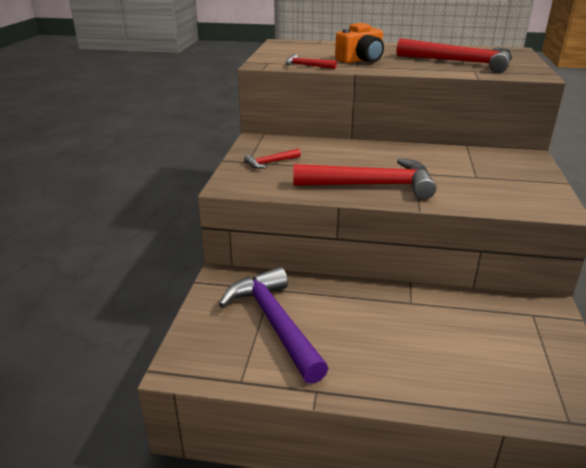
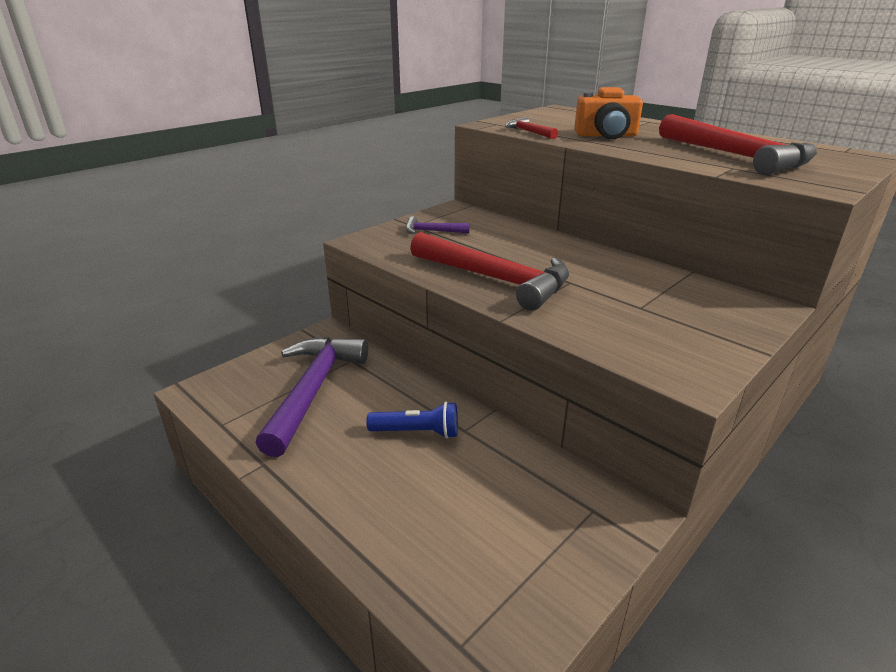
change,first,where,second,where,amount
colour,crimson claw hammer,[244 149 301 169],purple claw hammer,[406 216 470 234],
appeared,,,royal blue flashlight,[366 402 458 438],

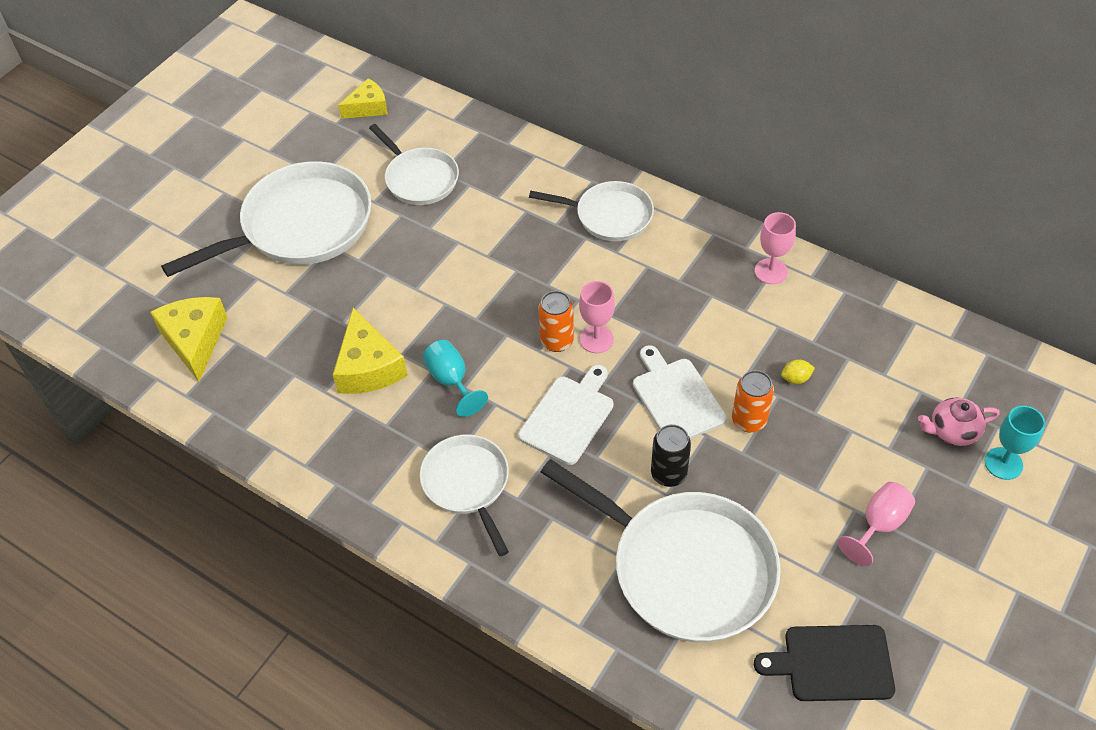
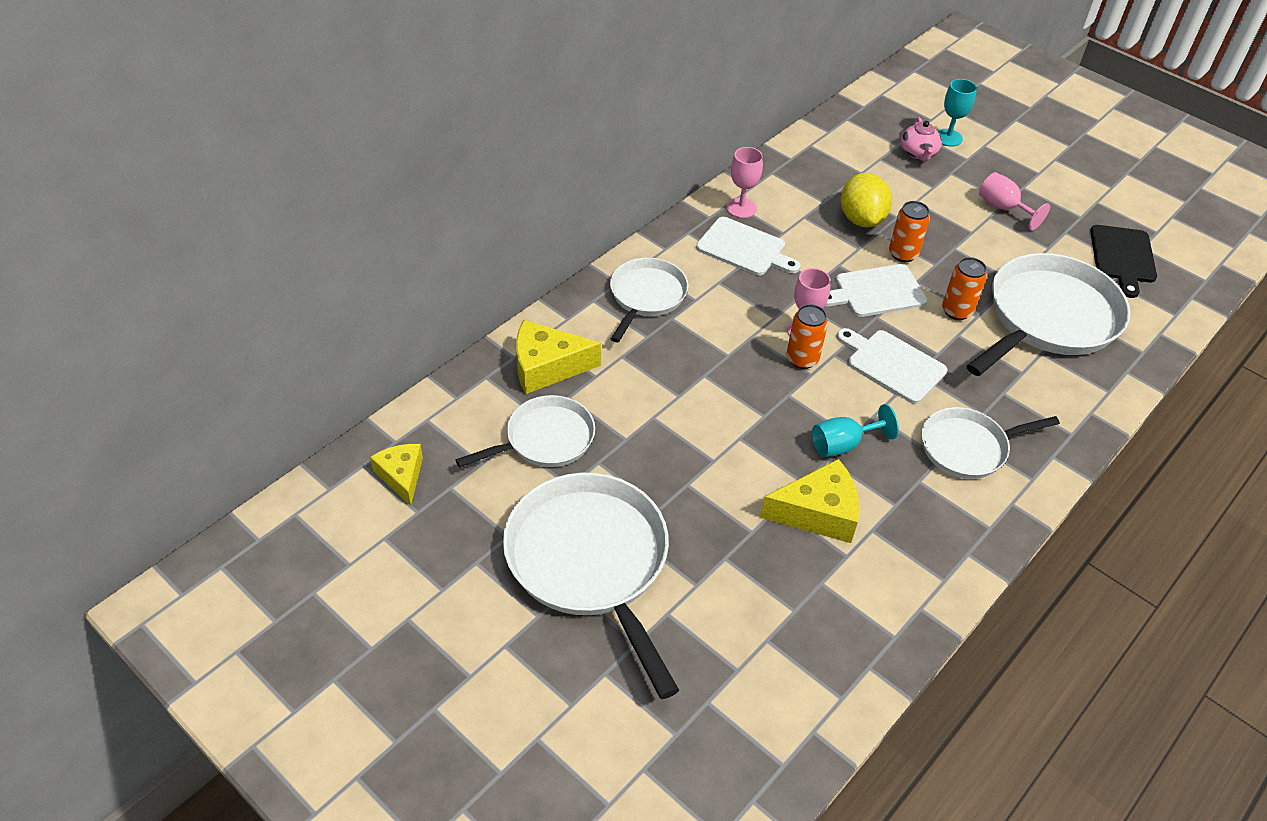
change,first,where,second,where,amount
relocated,golden cheese,[150 297 228 382],,[516 320 601 394],
colour,ebony soda can,[651 424 691 487],bright orange soda can,[942 257 987 320],
size,golden toy lemon,[781 359 815 384],,[841 173 892 227],x2.35
appeared,,,snow-white bread board,[696 217 801 275],

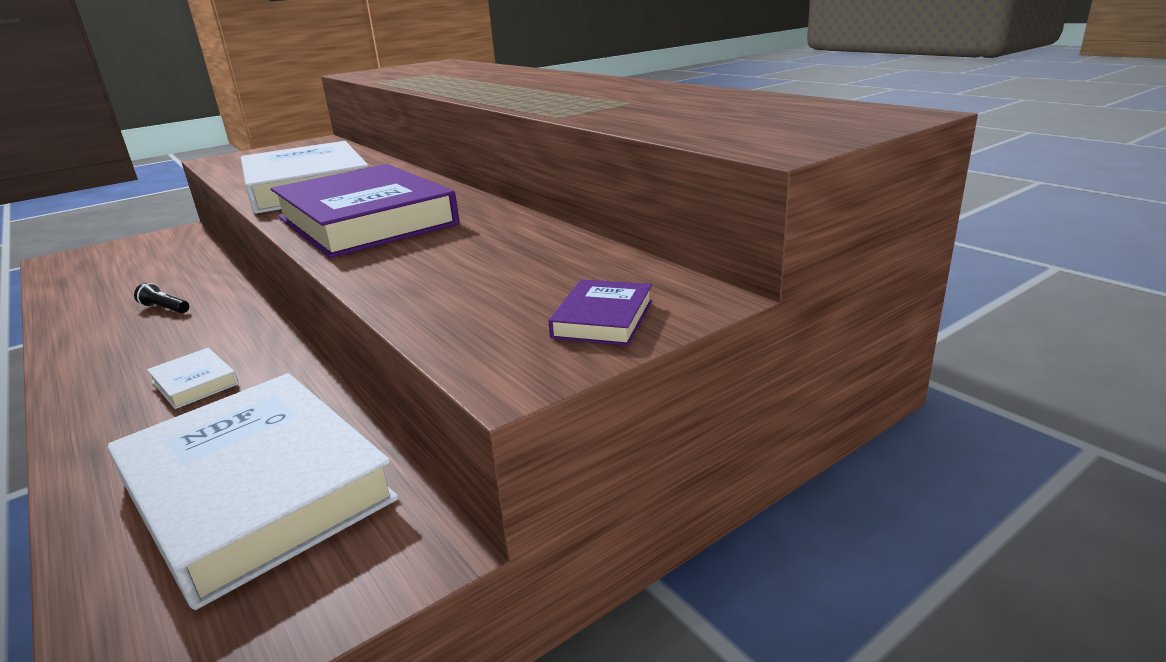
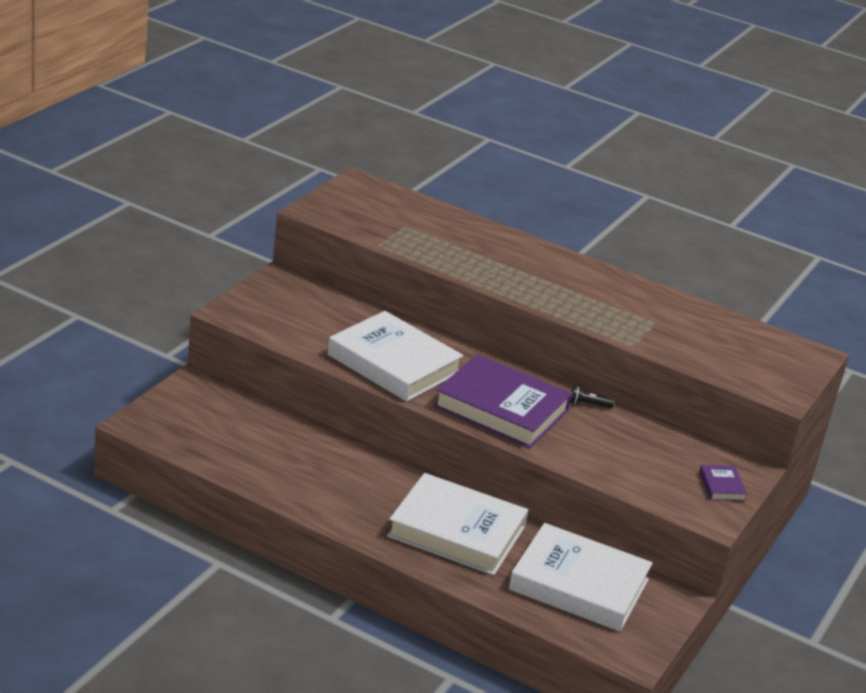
change,first,where,second,where,amount
relocated,ebony flashlight,[134 283 189 313],,[570 387 614 408],
size,snow-white hardcover,[147 348 239 409],,[387 473 528 575],x2.45

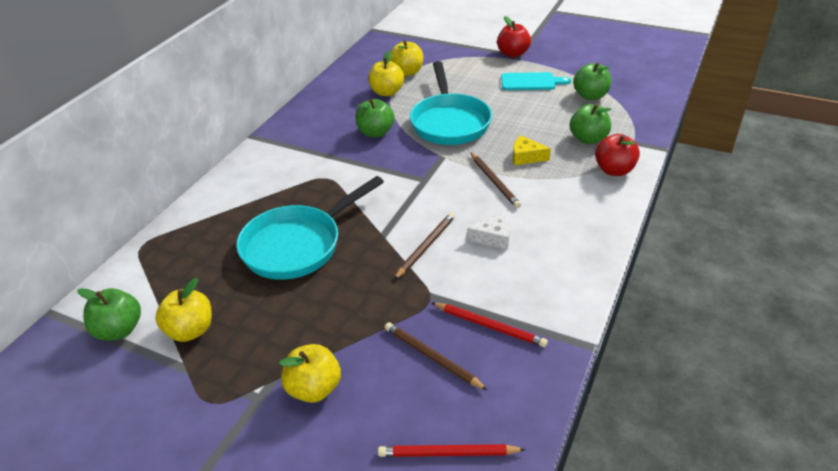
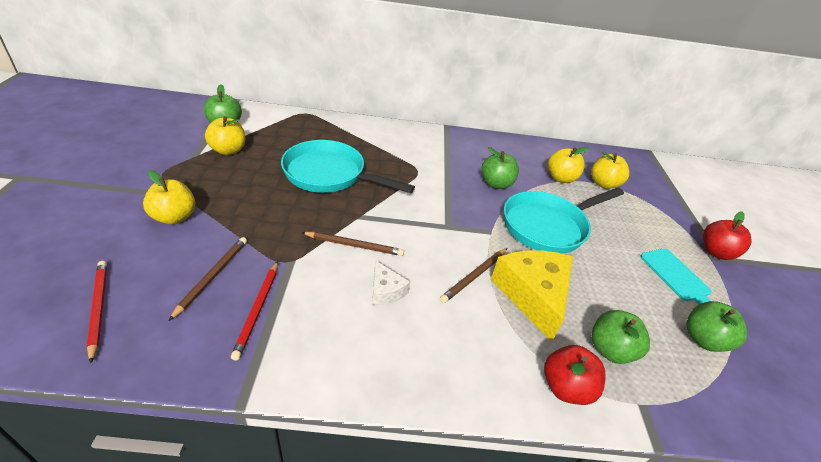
change,first,where,second,where,amount
size,golden cheese,[513 136 551 165],,[491 250 573 342],x2.03

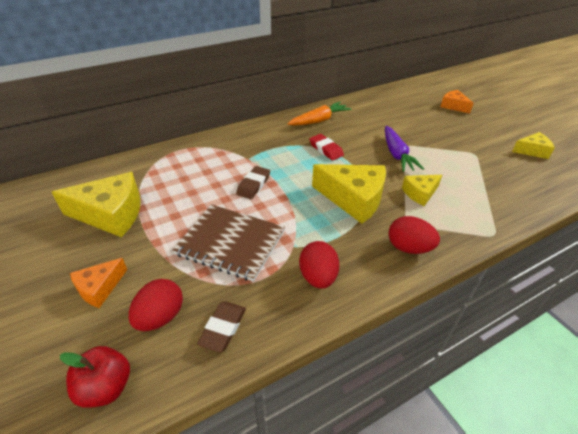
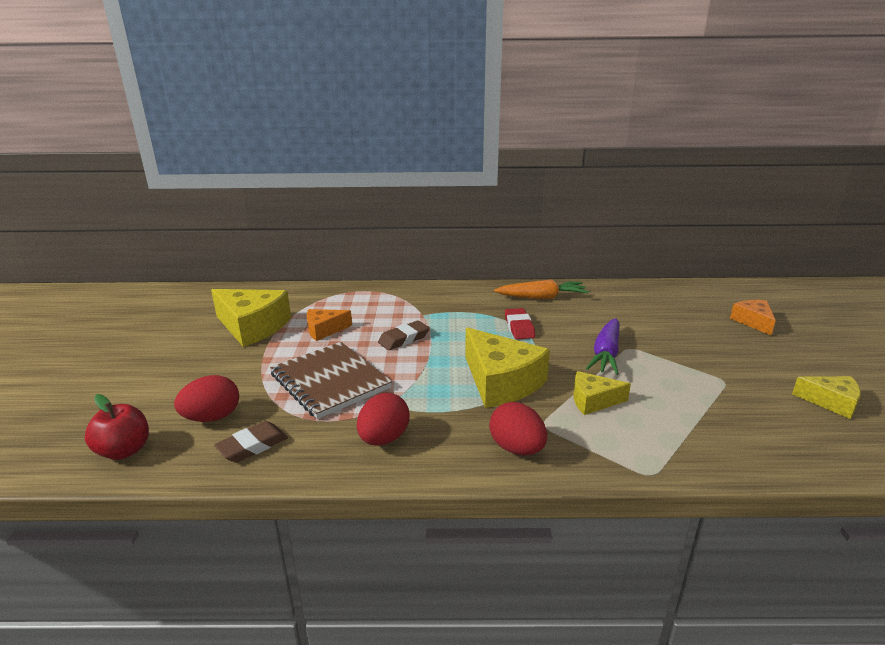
change,first,where,second,where,amount
relocated,bright orange cheese,[70 258 127 308],,[307 309 352 341],

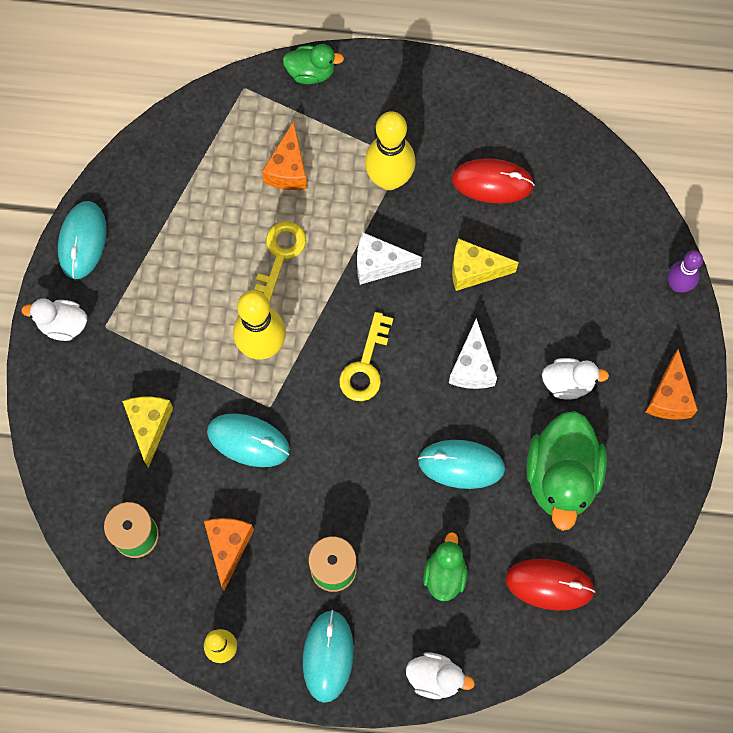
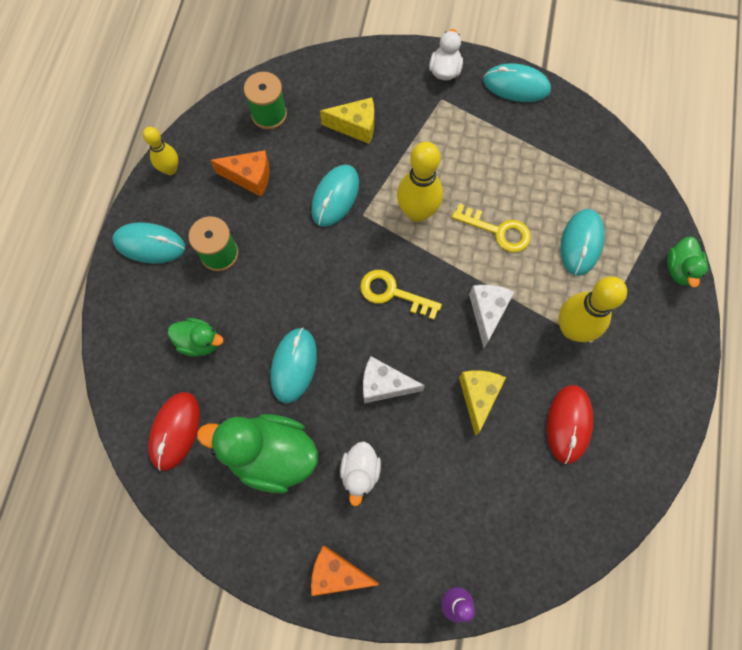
change,first,where,second,where,amount
exchanged,bright orange cheese,[262 121 307 190],teal computer mouse,[561 209 605 276],
missing,snow-white toy duck,[406 652 475 699],,,

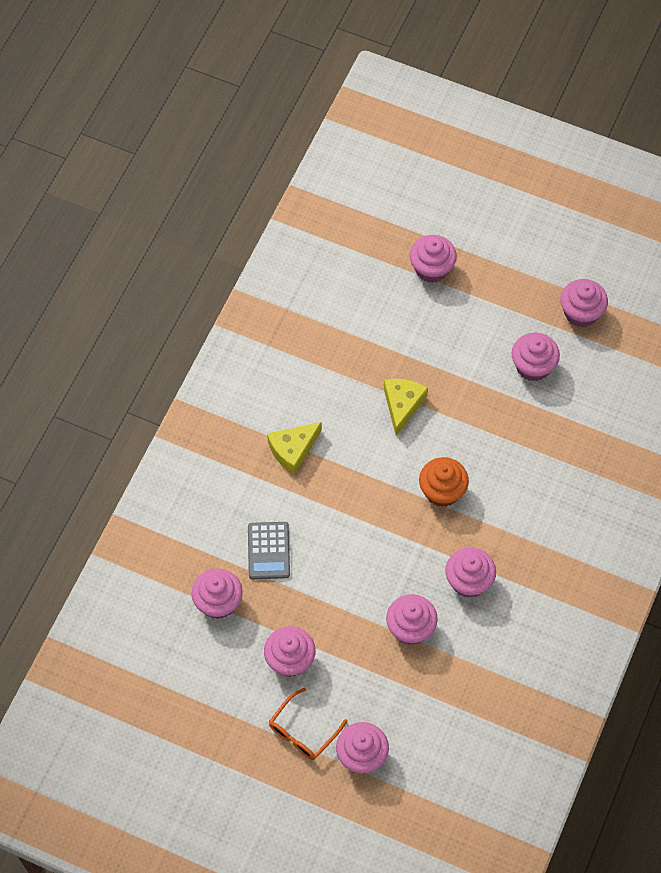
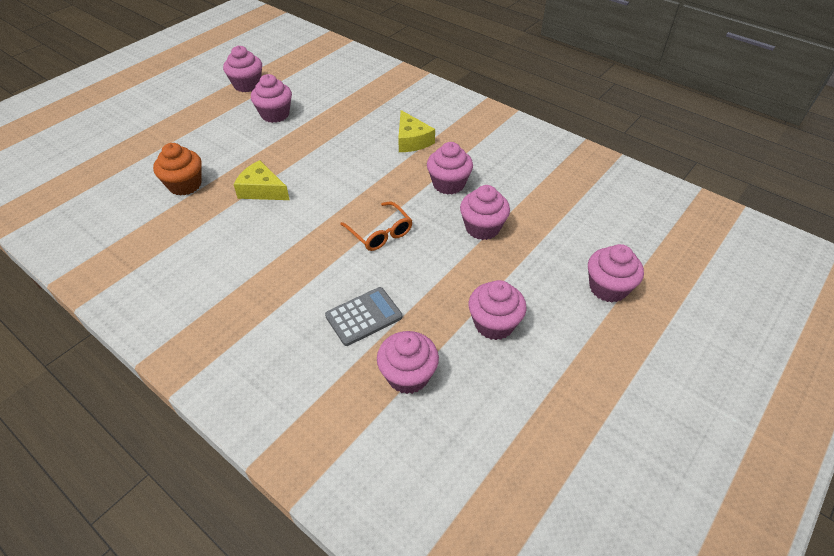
change,first,where,second,where,amount
spun,gray adding machine,[248 522 290 579],,[325 287 402 346],45 degrees counterclockwise
relocated,golden cheese,[267 422 322 474],,[398 110 435 152],
relocated,bright orange glasses,[269 688 348 760],,[340 202 413 251],
missing,rosy muffin,[410 235 457 283],,,
relocated,bright orange muffin,[419 457 469 507],,[153 143 202 196],

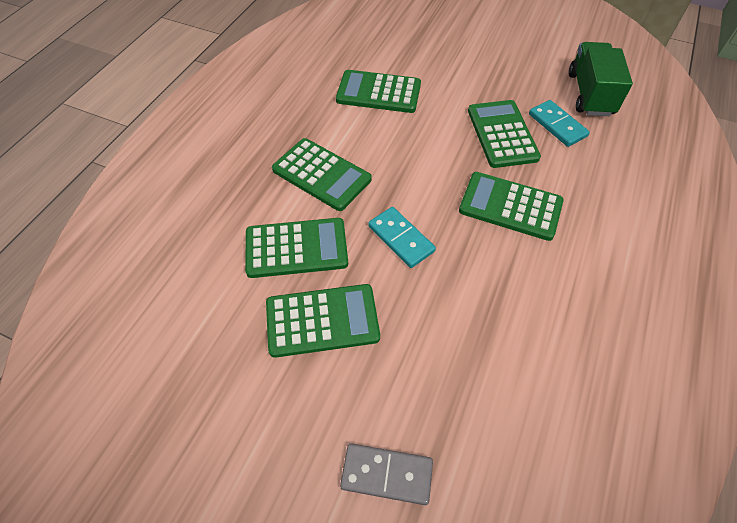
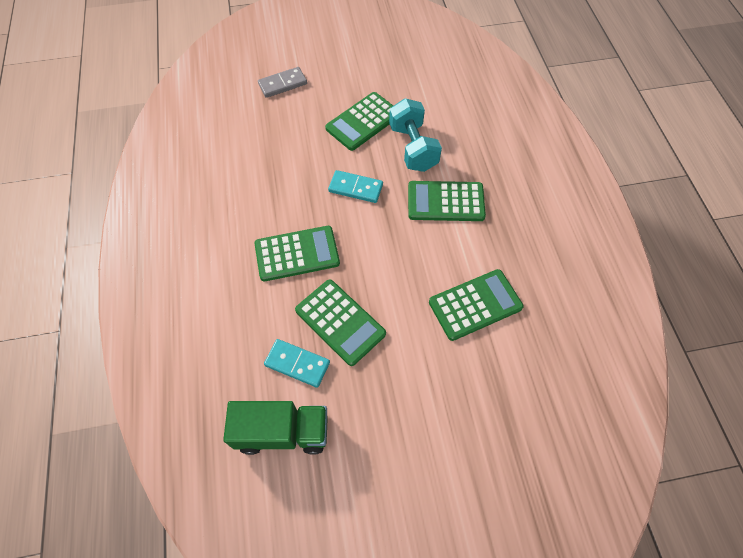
change,first,where,second,where,amount
exchanged,green adding machine,[245 218 348 278],teal dumbbell,[389 98 442 172],
spun,green truck,[569 42 633 116],,[223 401 328 455],60 degrees counterclockwise

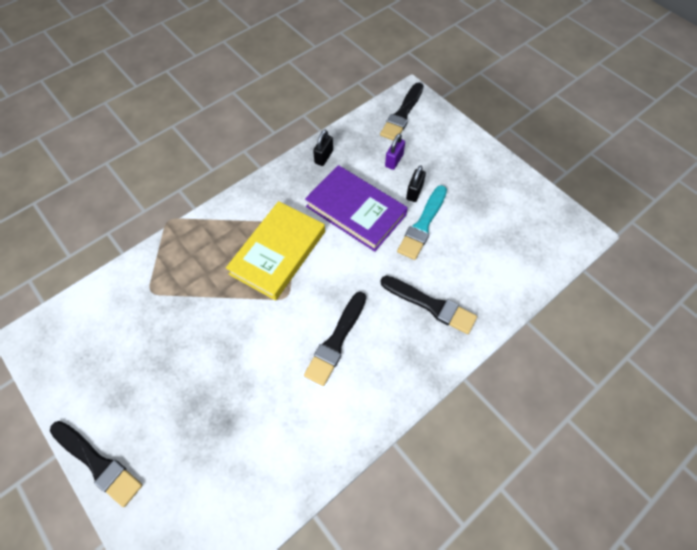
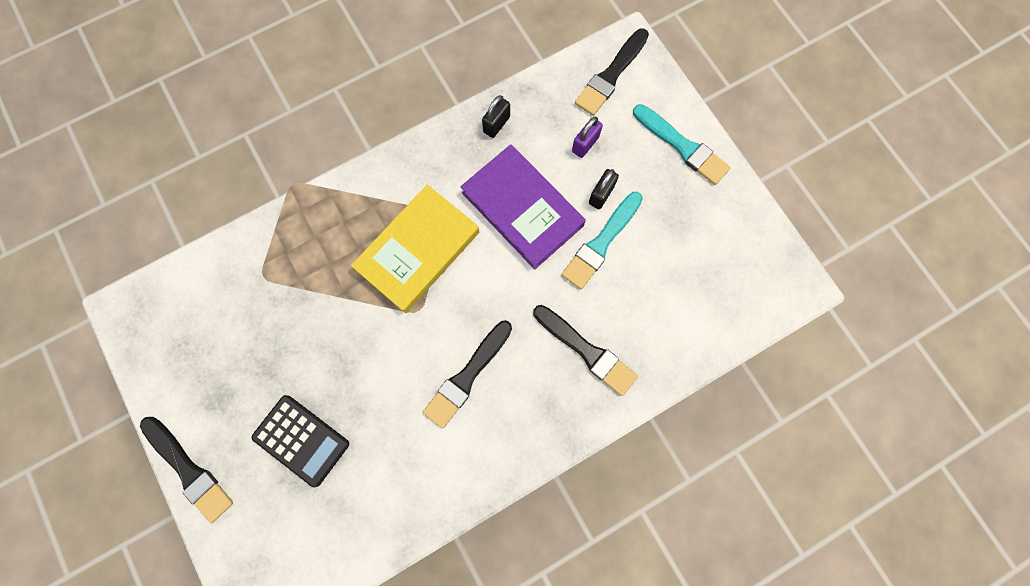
change,first,where,second,where,amount
appeared,,,ebony adding machine,[252 395 349 487],
appeared,,,teal brush,[633 104 731 185],

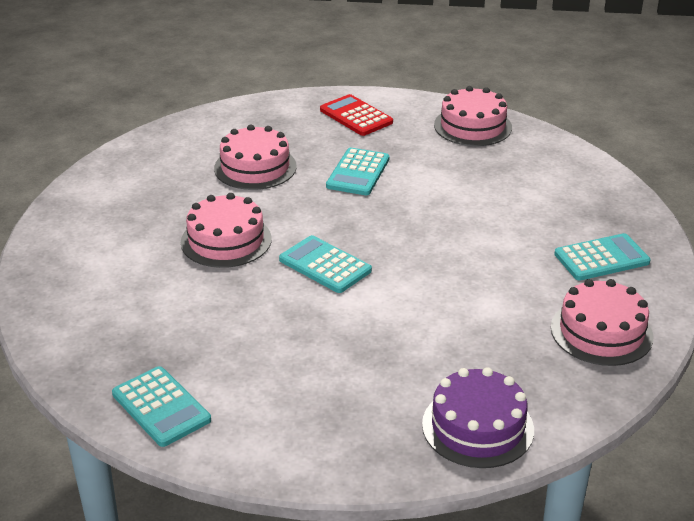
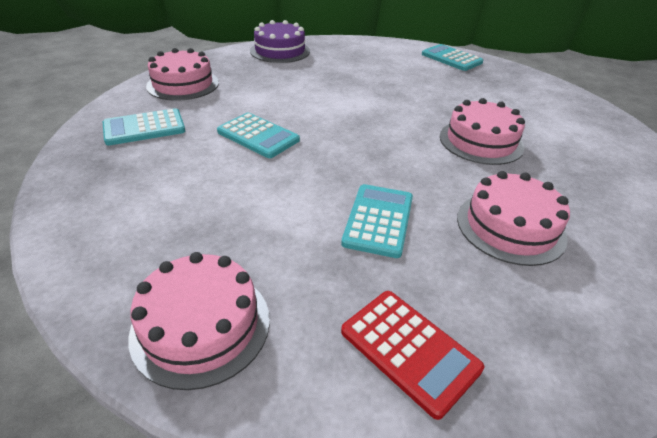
change,first,where,second,where,amount
relocated,teal adding machine,[279 235 372 293],,[217 113 300 158],

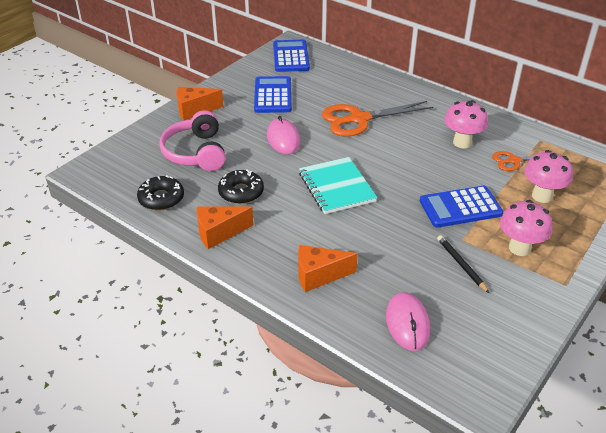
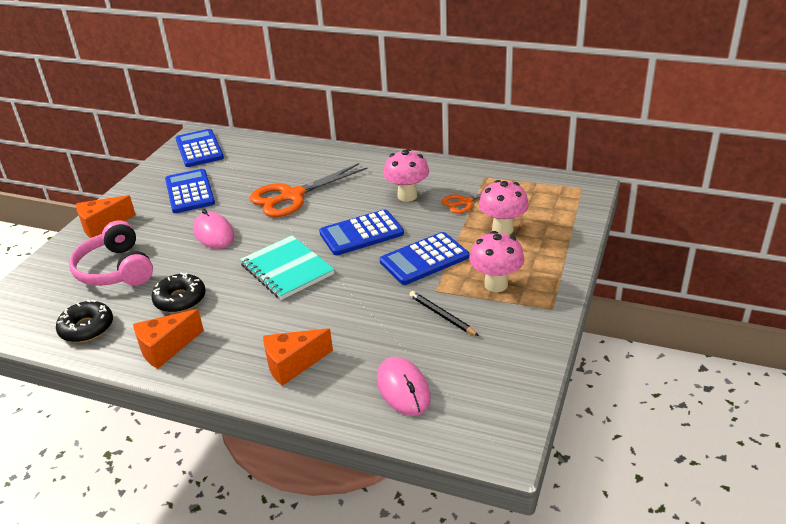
change,first,where,second,where,amount
appeared,,,royal blue adding machine,[319 209 404 255],

